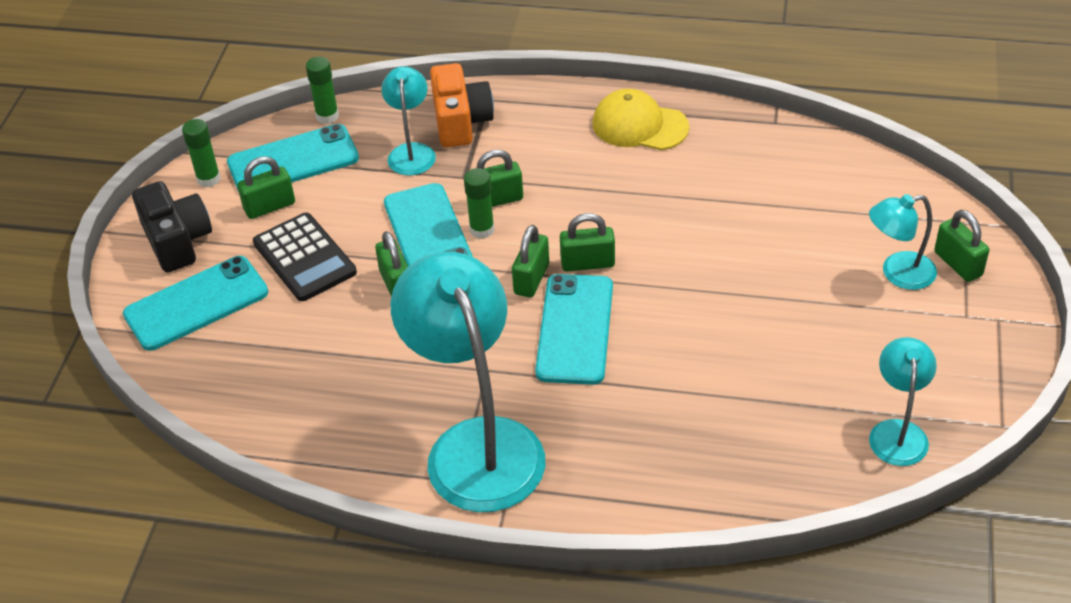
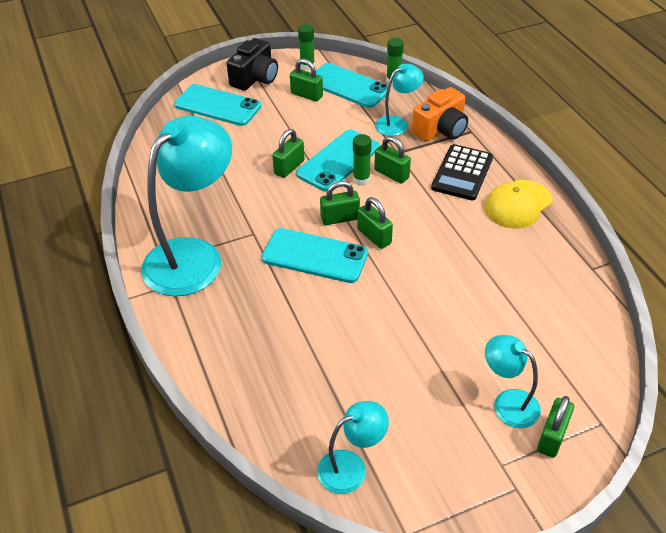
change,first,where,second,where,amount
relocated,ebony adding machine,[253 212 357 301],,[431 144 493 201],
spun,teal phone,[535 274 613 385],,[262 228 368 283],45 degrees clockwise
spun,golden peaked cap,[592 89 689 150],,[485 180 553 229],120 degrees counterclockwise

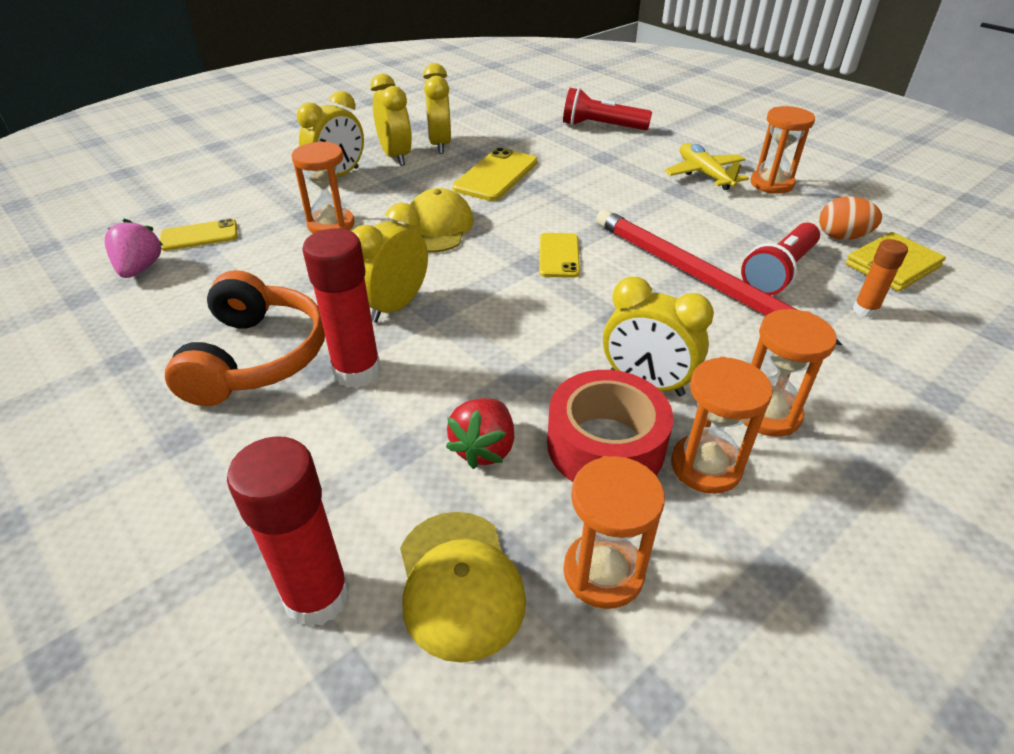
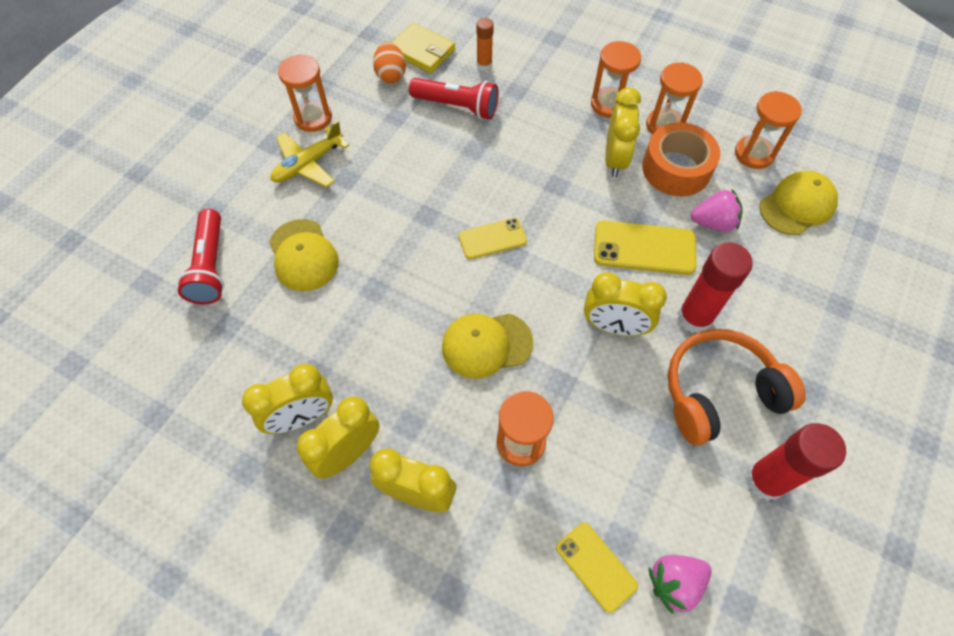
change,first,where,second,where,amount
relocated,crimson stick of glue,[227 436 350 627],,[746 423 846 501],
colour,crimson toy strawberry,[446 398 514 469],rosy toy strawberry,[691 189 743 232],
relocated,golden phone,[452 148 537 201],,[594 220 696 275],
colour,crimson roll of tape,[547 370 673 482],bright orange roll of tape,[642 123 720 196],
missing,crimson pencil,[596 209 842 345],,,
appeared,,,golden peaked cap,[269 219 339 291],

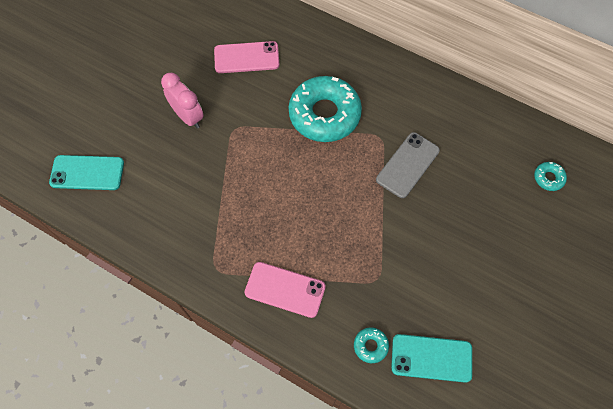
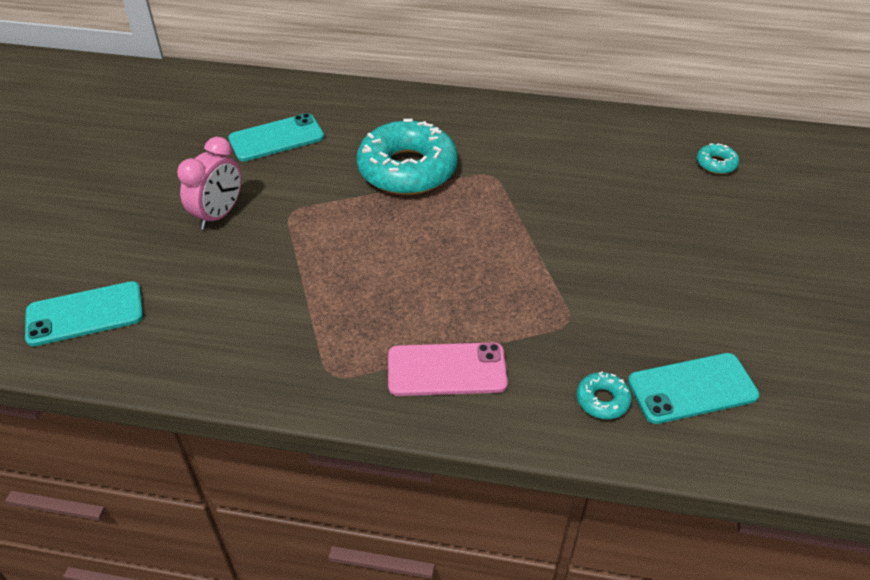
change,first,where,second,where,amount
spun,rosy bedside clock,[161 73 204 129],,[177 137 241 229],90 degrees clockwise
colour,rosy phone,[214 41 280 73],teal phone,[228 113 324 162],
missing,gray phone,[376 132 440 198],,,

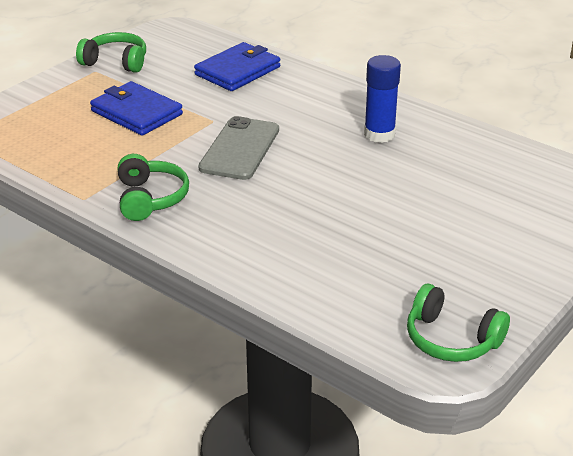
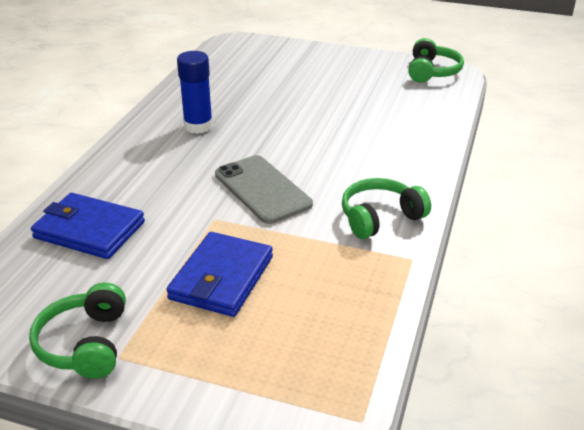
change,first,where,second,where,amount
spun,gray phone,[198 116 279 180],,[215 155 313 224],60 degrees clockwise

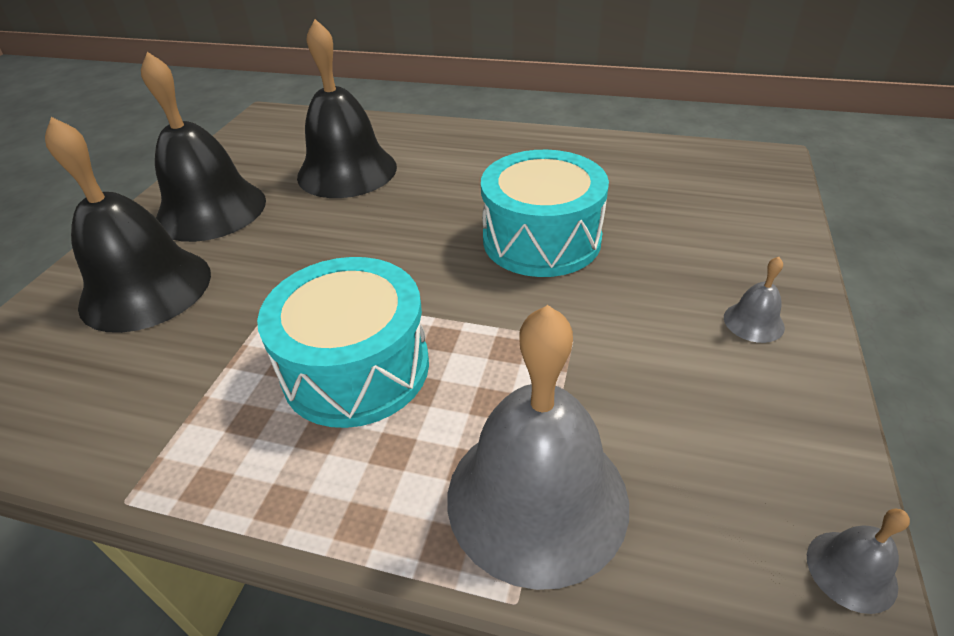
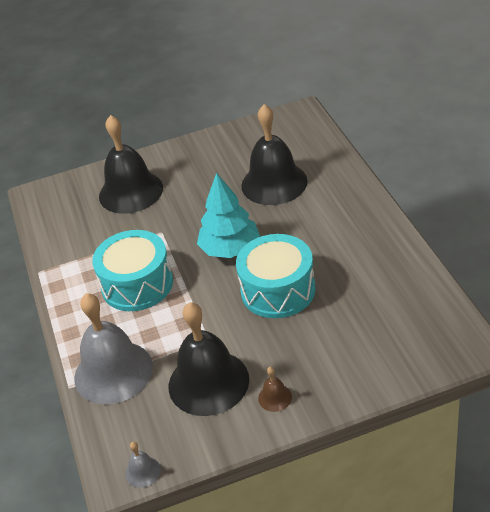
change,first,where,second,where,amount
relocated,ebony bell,[141 52 266 242],,[169 302 249 416],
colour,gray bell,[724 257 785 343],dark brown bell,[258 367 292 412],
appeared,,,teal toy tree,[197 173 260 258],

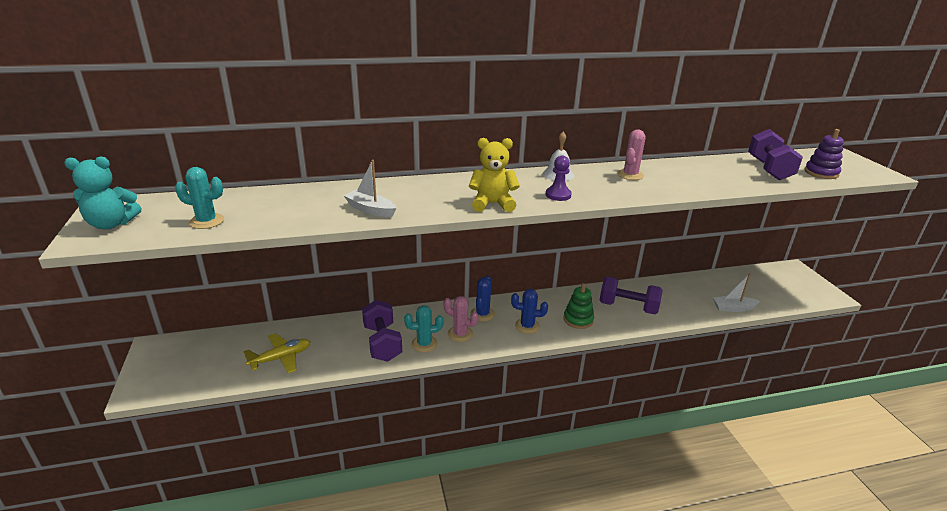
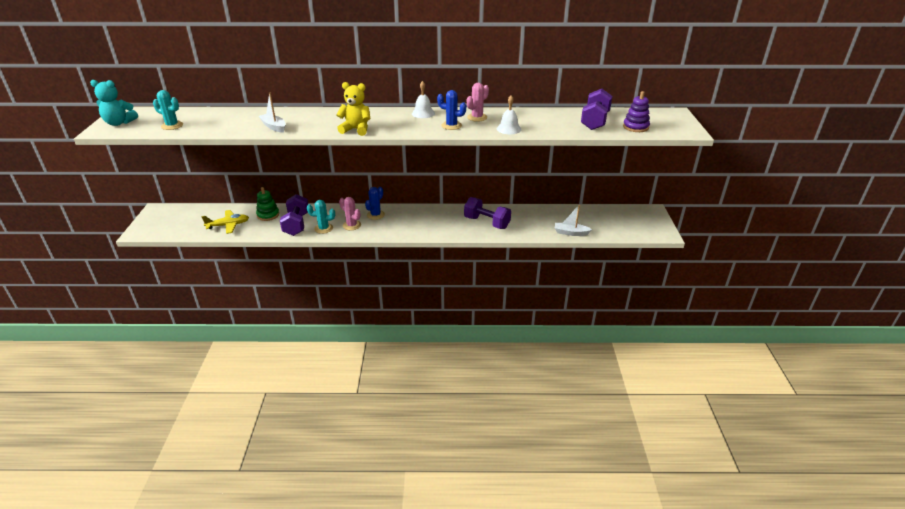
change,first,where,second,where,amount
relocated,royal blue saguaro cactus,[511 289 548 334],,[437 90 466 130],
missing,purple chess pawn,[546 155 572 201],,,
relocated,green stacking rings,[563 283 594 329],,[256 187 279 221],
appeared,,,snow-white bell,[497 96 521 134],

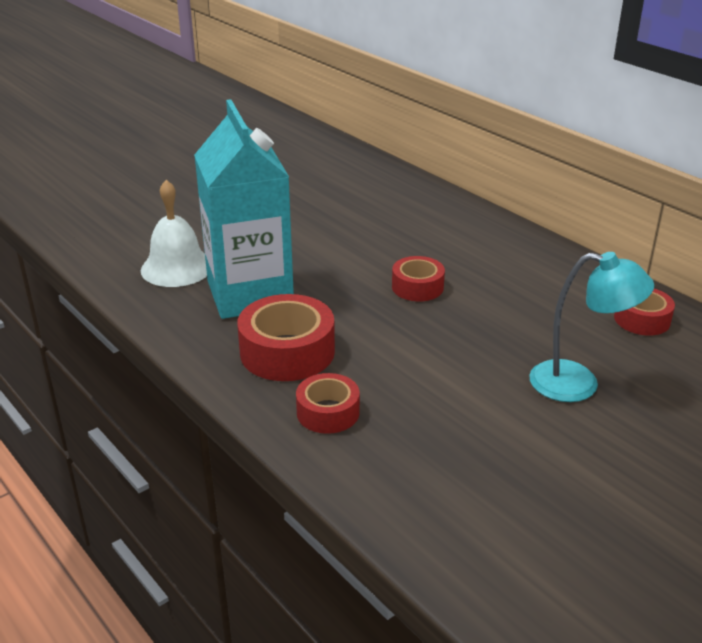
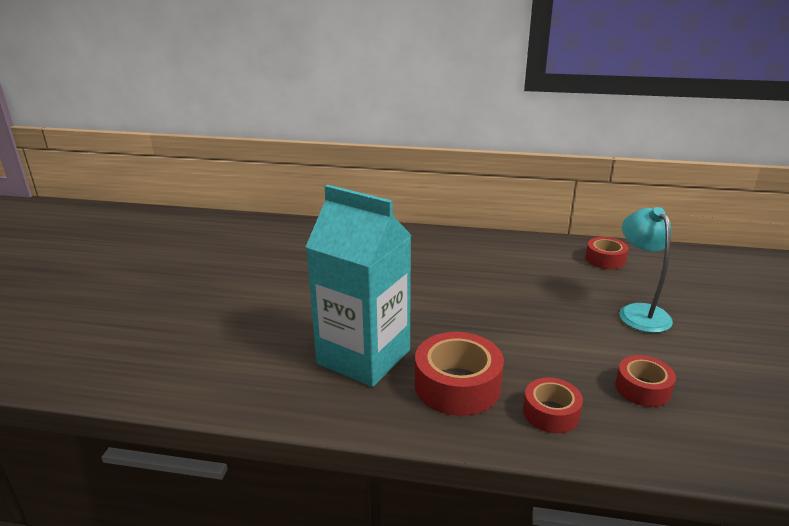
change,first,where,second,where,amount
missing,snow-white bell,[141 180 207 287],,,
relocated,crimson roll of tape,[392 256 445 301],,[615 355 676 407],
spun,teal reading lamp,[529 252 654 402],,[619 207 673 333],75 degrees counterclockwise

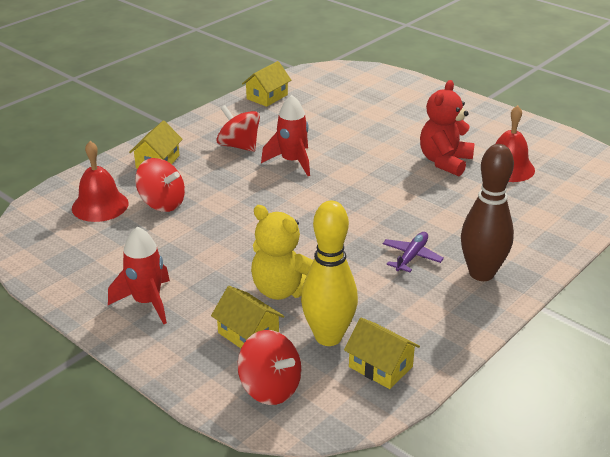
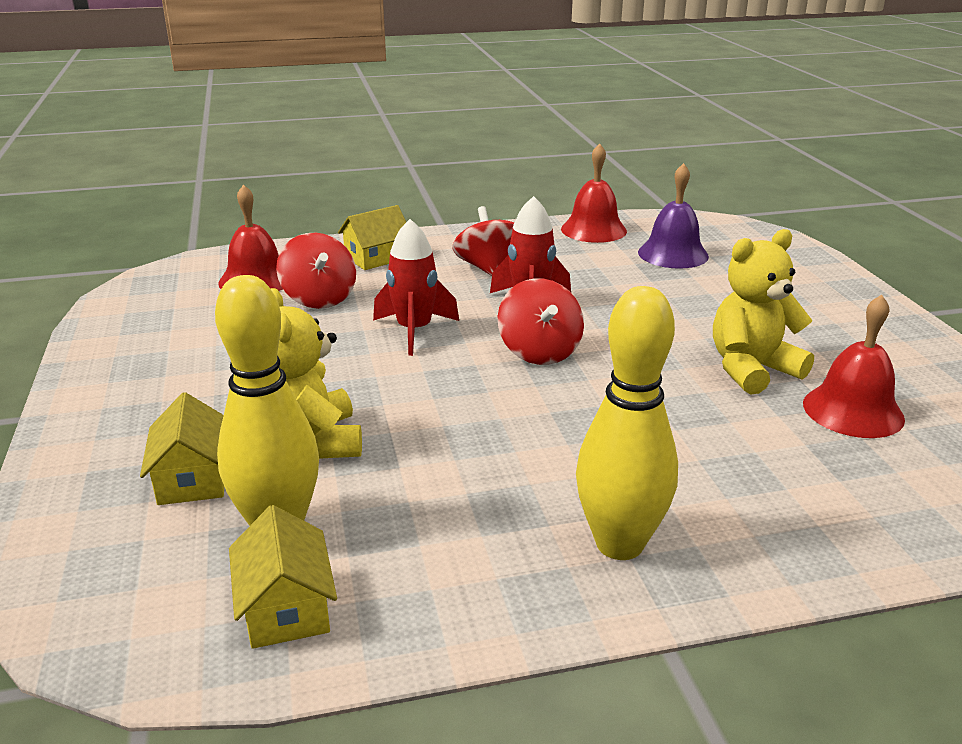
change,first,where,second,where,amount
relocated,crimson toy rocket,[108 227 170 324],,[373 219 459 356],
relocated,crimson toy top,[237 330 302 405],,[498 278 584 365],
exchanged,golden house,[242 61 291 107],crimson bell,[561 143 627 243],
missing,purple toy plane,[383 232 444 272],,,
colour,crimson teddy bear,[420 80 475 176],golden teddy bear,[713 229 814 395],
colour,dark brown skittle,[461 144 514 281],golden skittle,[576 286 678 560],
appeared,,,purple bell,[638 163 709 269],

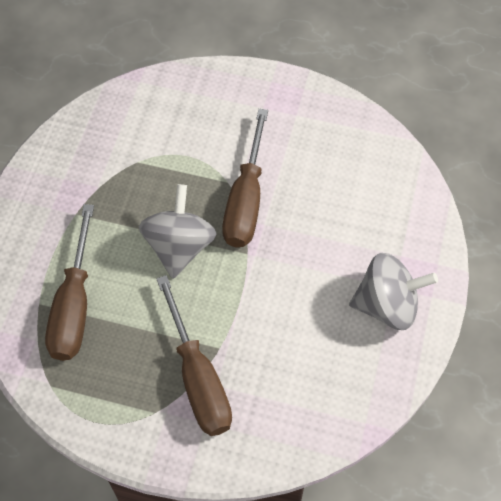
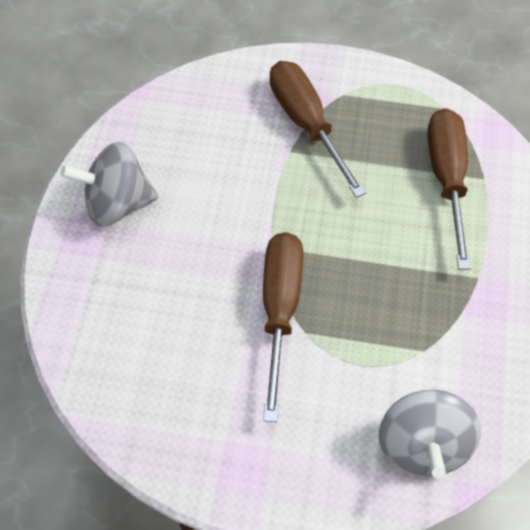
change,first,where,second,where,amount
relocated,gray toy top,[139 184 217 279],,[379 390 481 478],

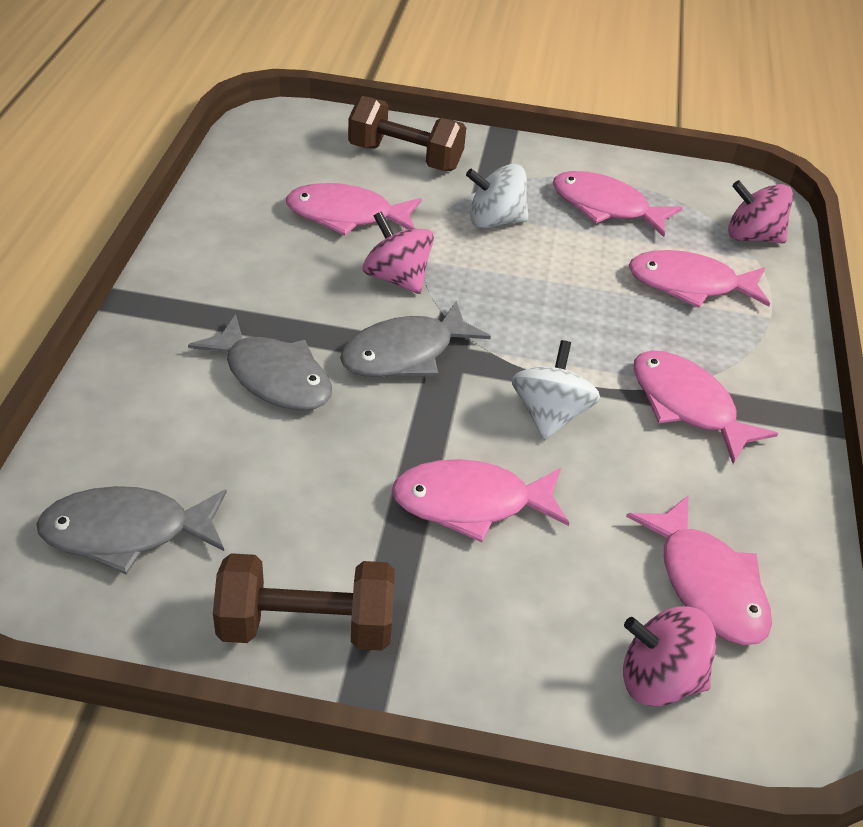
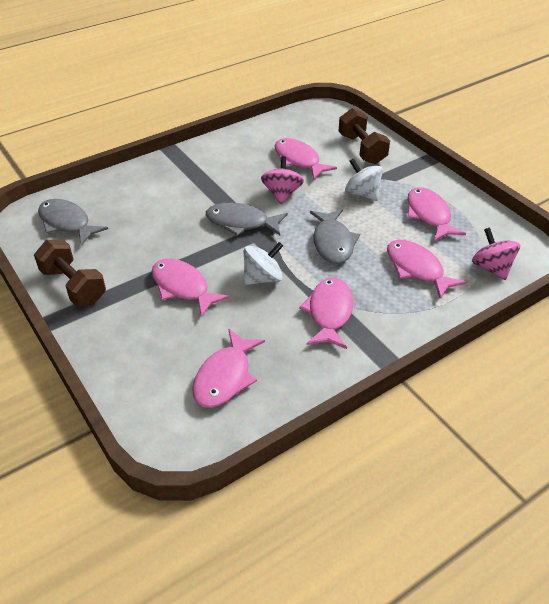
change,first,where,second,where,amount
relocated,gray toy fish,[188 314 332 411],,[310 209 360 264],
missing,rosy toy top,[623 606 717 706],,,

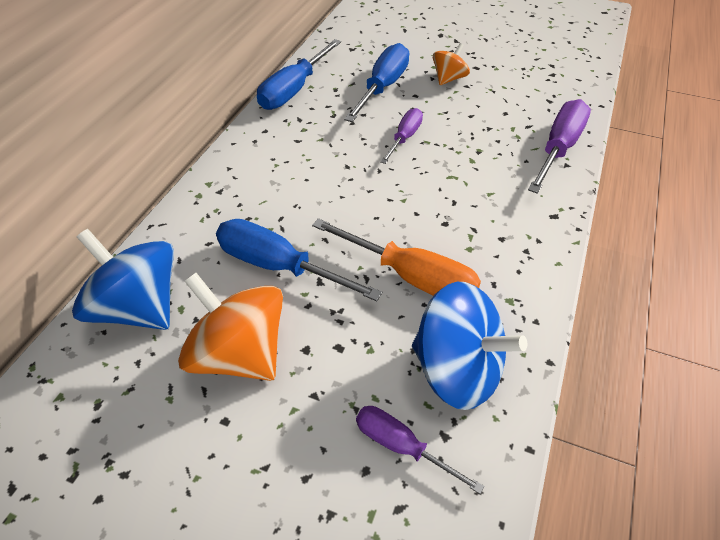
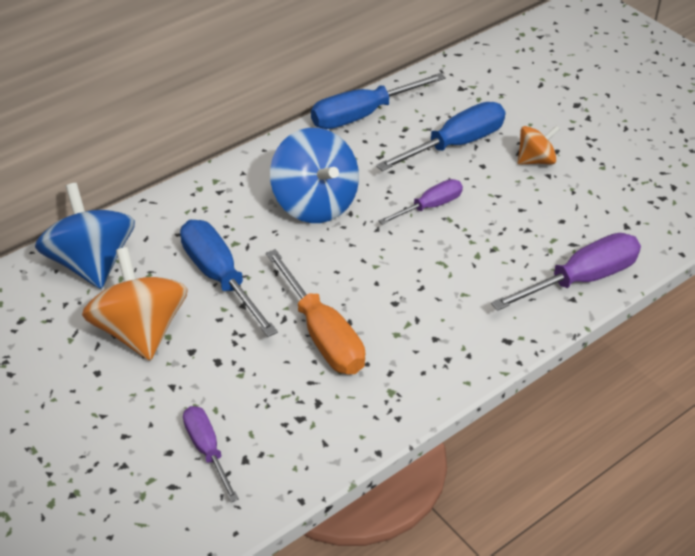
change,first,where,second,where,amount
relocated,royal blue toy top,[412 282 527 410],,[270 128 359 223],

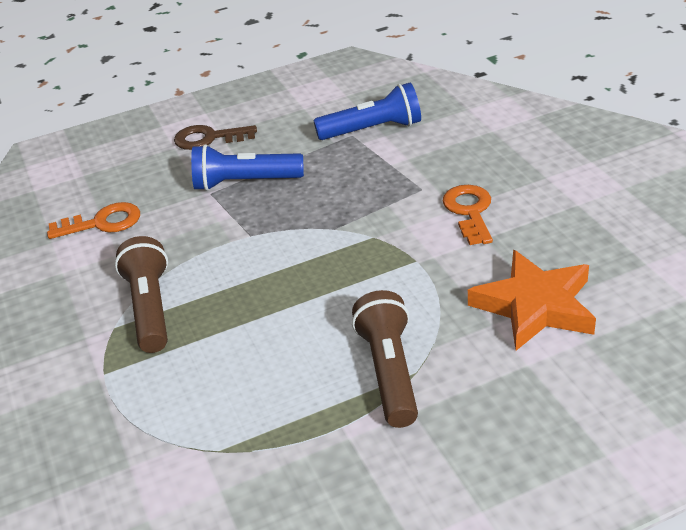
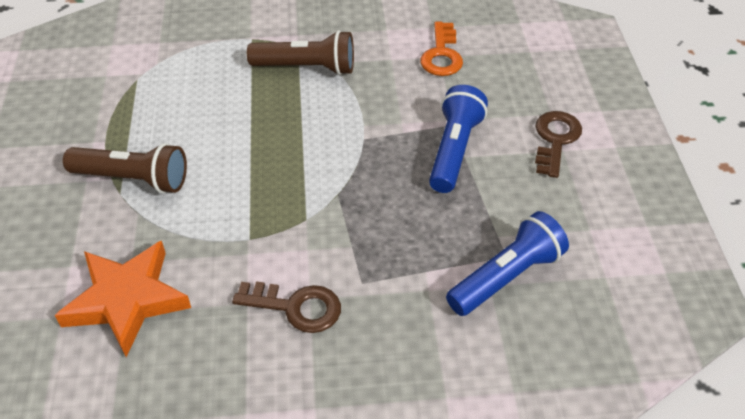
change,first,where,second,where,amount
spun,royal blue flashlight,[314 83 421 140],,[446 211 569 316],135 degrees counterclockwise
colour,bright orange key,[443 185 493 245],dark brown key,[232 281 341 333],

